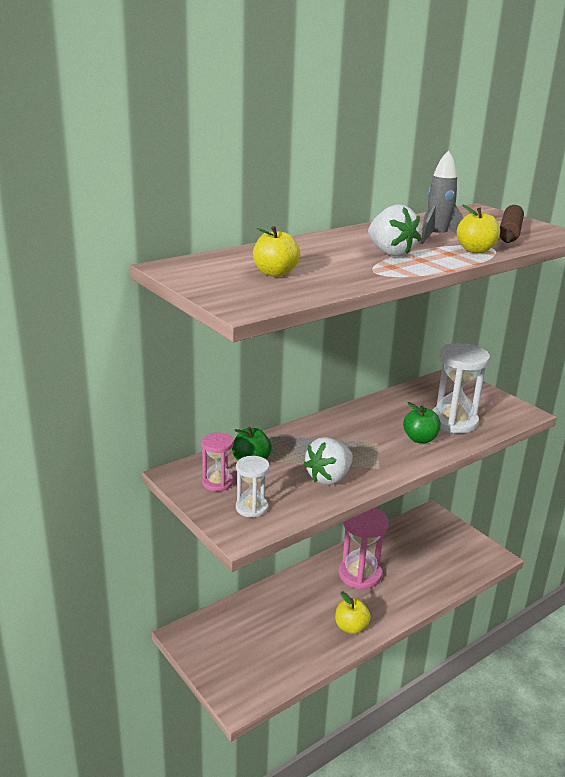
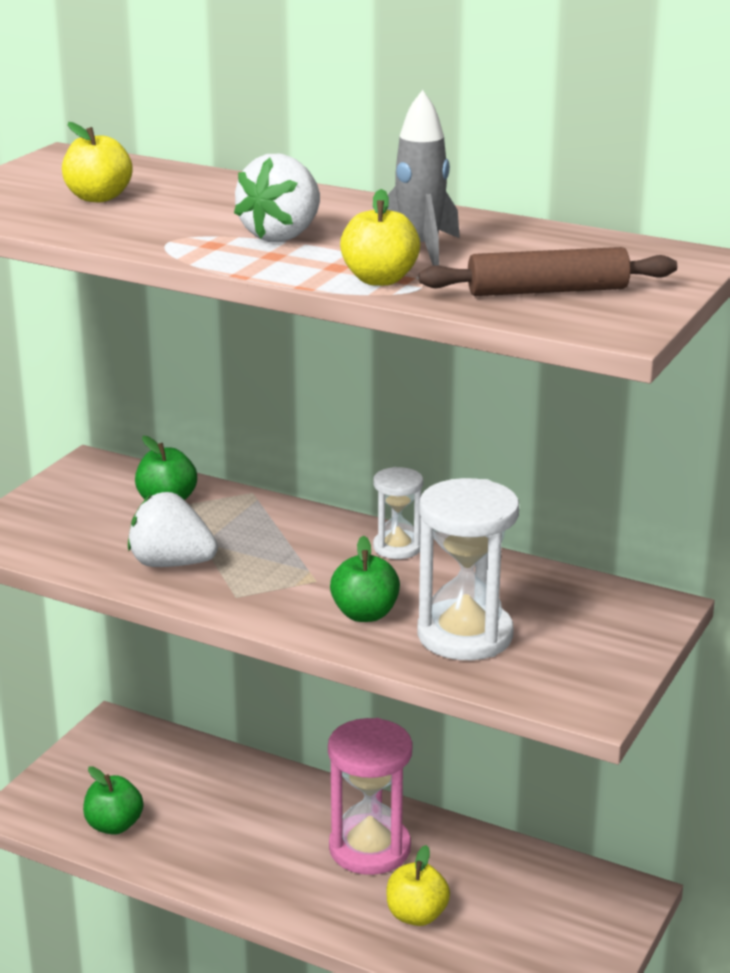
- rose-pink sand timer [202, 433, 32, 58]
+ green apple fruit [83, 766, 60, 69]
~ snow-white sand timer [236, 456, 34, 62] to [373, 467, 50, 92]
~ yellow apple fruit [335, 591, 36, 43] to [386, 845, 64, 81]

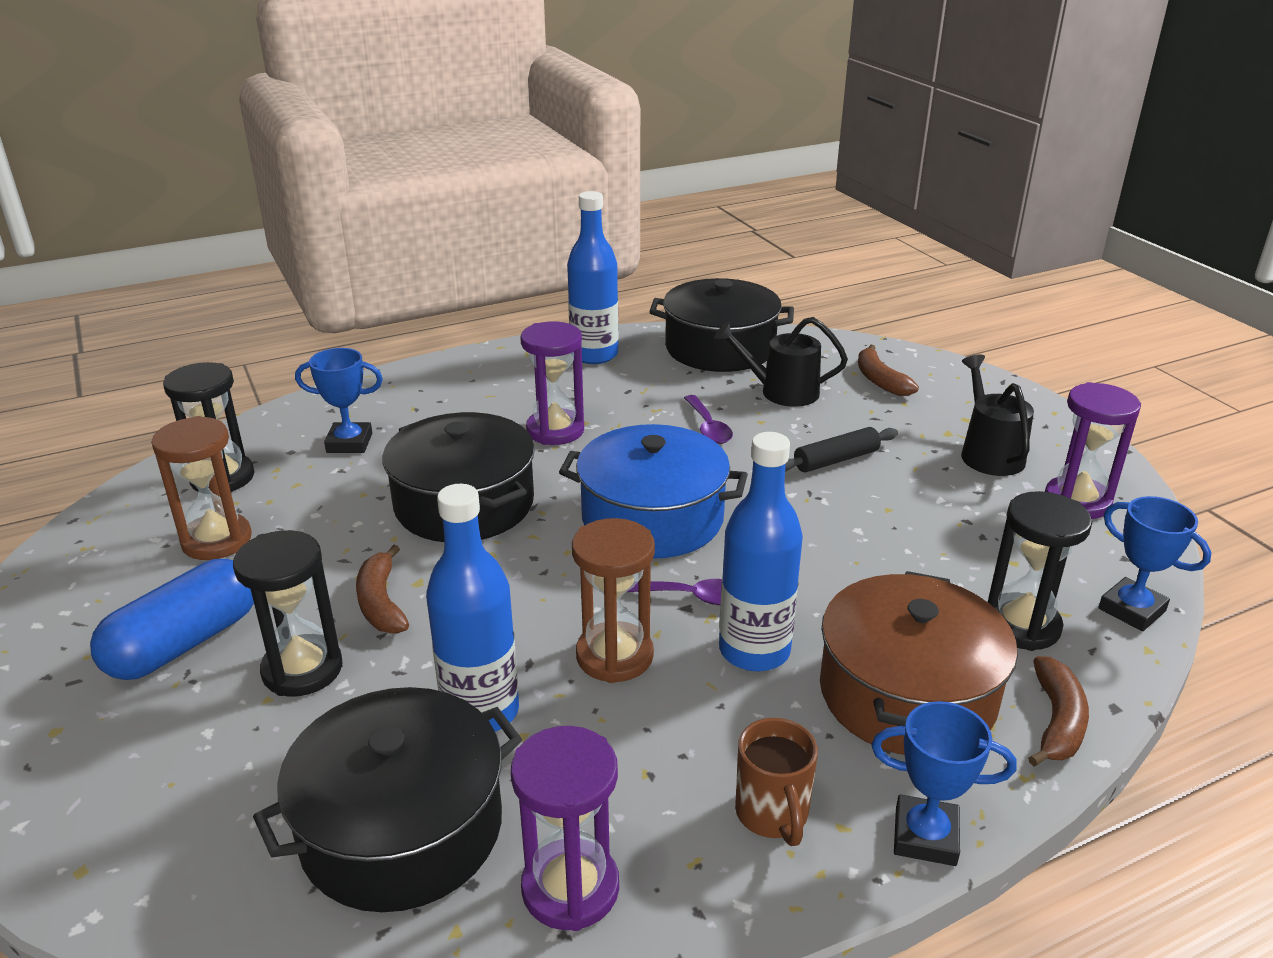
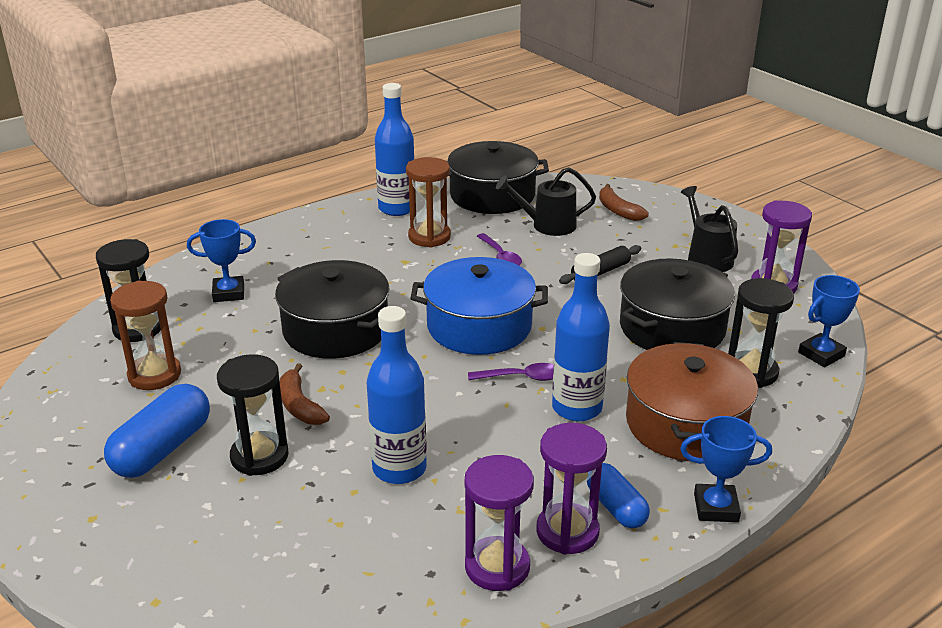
- russet banana fruit [1028, 656, 61, 111]
~ jet-black cooking pot [253, 687, 269, 225] to [620, 258, 115, 92]
~ royal purple sand timer [521, 321, 63, 124] to [536, 423, 71, 131]
~ russet sand timer [572, 518, 83, 165] to [406, 157, 45, 91]
~ russet mug [735, 718, 83, 128] to blue capsule [587, 463, 63, 65]
~ blue trophy [1098, 496, 114, 135] = [798, 275, 62, 92] 75 degrees counterclockwise

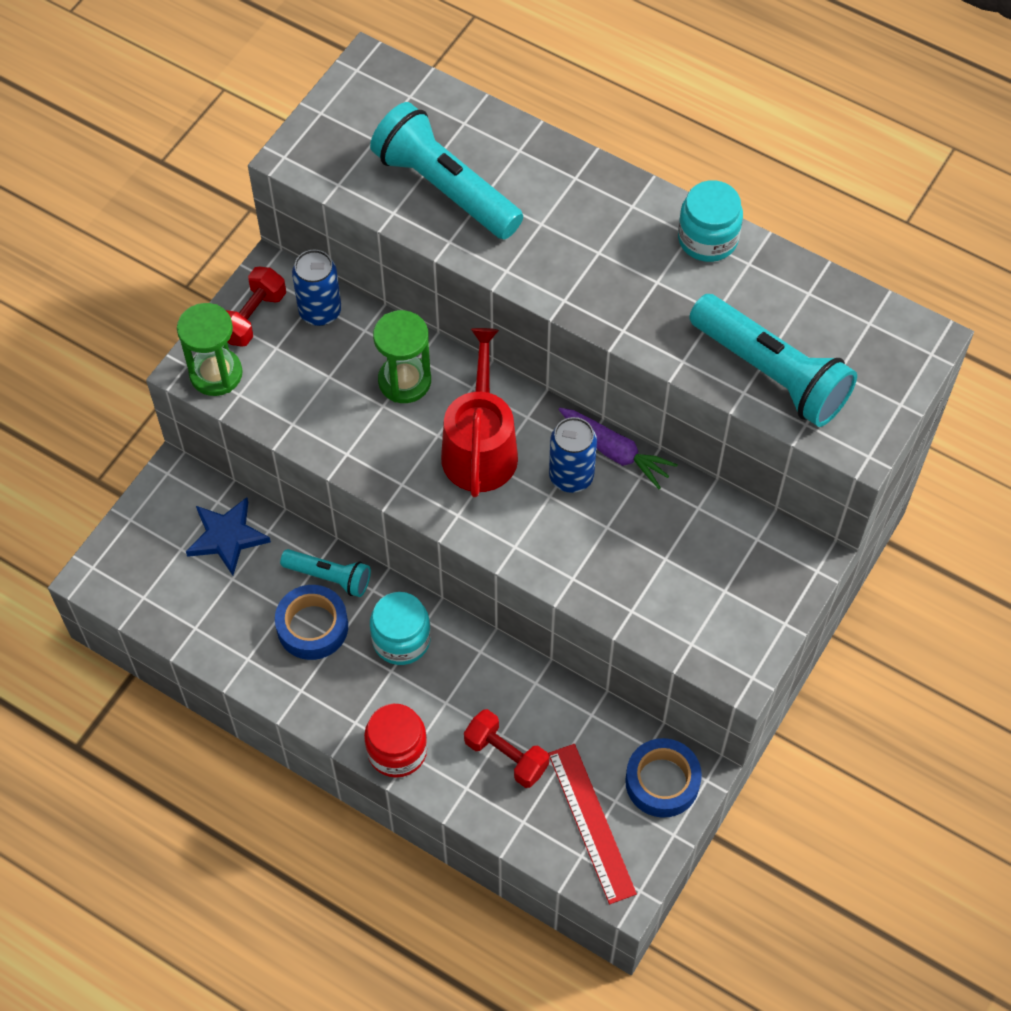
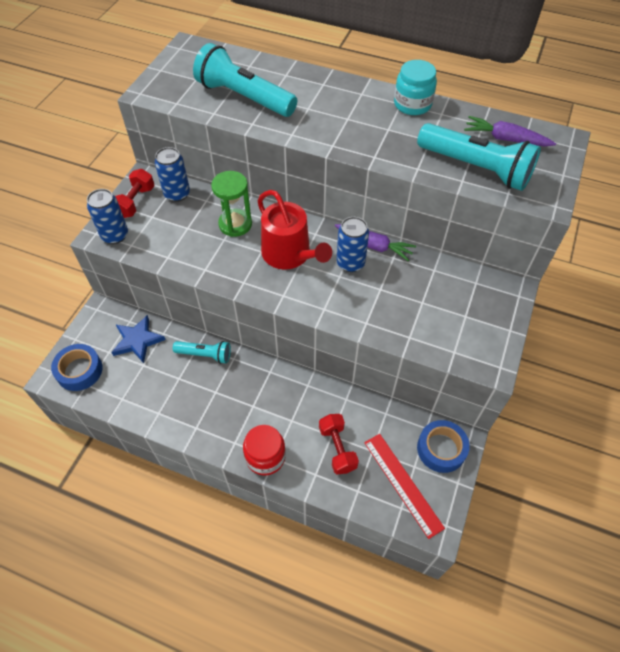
- teal jar [370, 592, 61, 73]
+ royal purple root vegetable [464, 116, 92, 30]
~ blue roll of tape [275, 585, 73, 75] to [51, 344, 52, 47]
~ green sand timer [177, 303, 66, 93] to blue can [87, 189, 41, 55]
~ red sprinkling can [441, 328, 77, 169] = [258, 190, 74, 80] 150 degrees clockwise
~ red dumbbell [464, 709, 85, 79] = [319, 414, 40, 60] 45 degrees clockwise

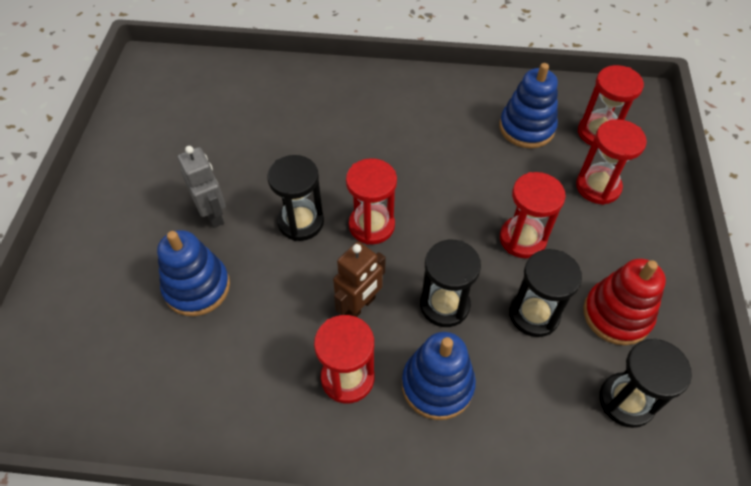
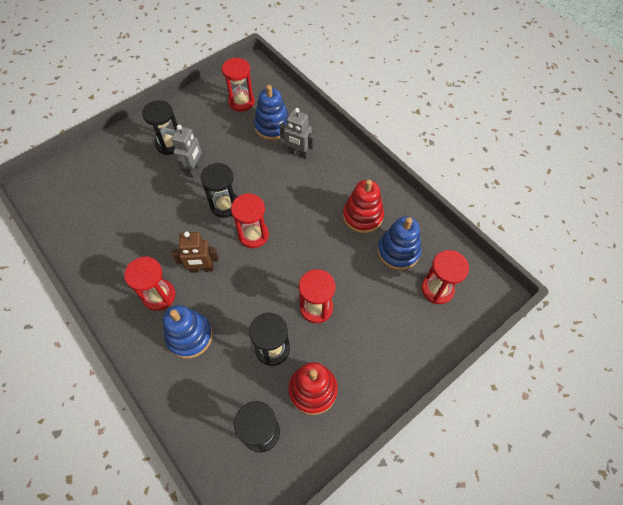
+ grey toy robot [280, 108, 35, 51]
+ red stacking toy [343, 179, 41, 55]
~ blue stacking toy [157, 230, 73, 86] to [254, 85, 35, 55]
~ jet-black sand timer [420, 240, 61, 87] to [142, 100, 36, 55]
~ red sand timer [576, 119, 71, 86] to [222, 58, 33, 54]

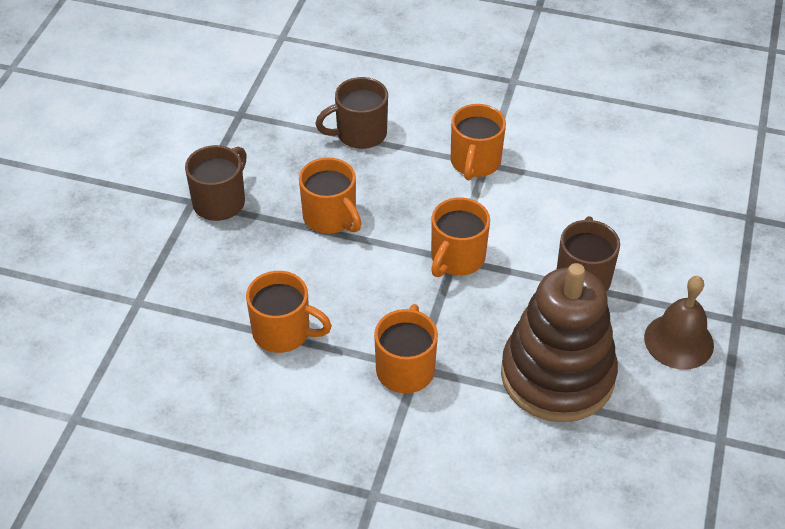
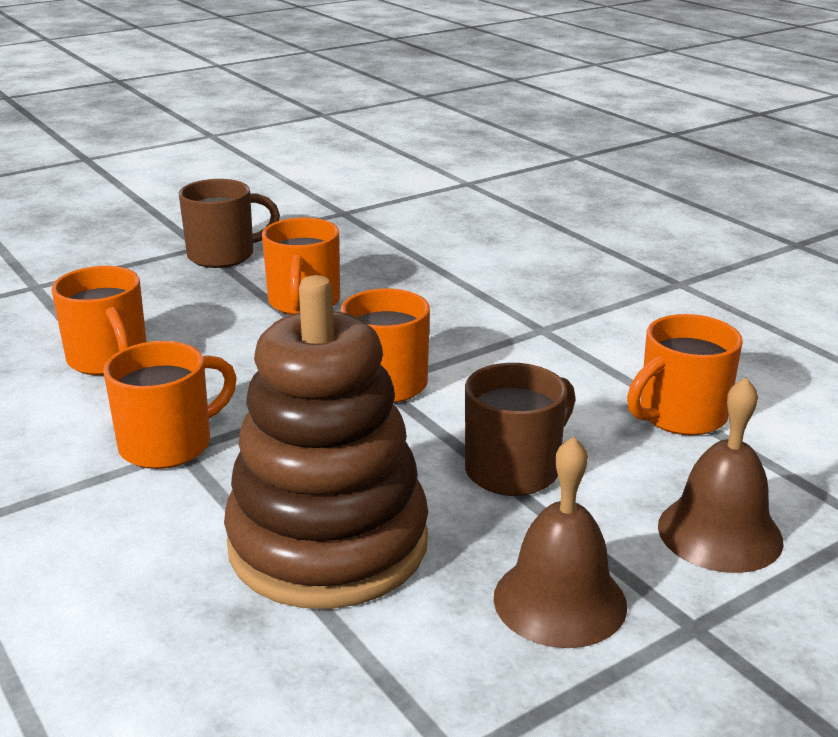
- russet mug [315, 77, 73, 72]
+ russet hand bell [658, 377, 126, 196]
~ orange-coloured mug [451, 104, 55, 76] to [627, 314, 116, 121]

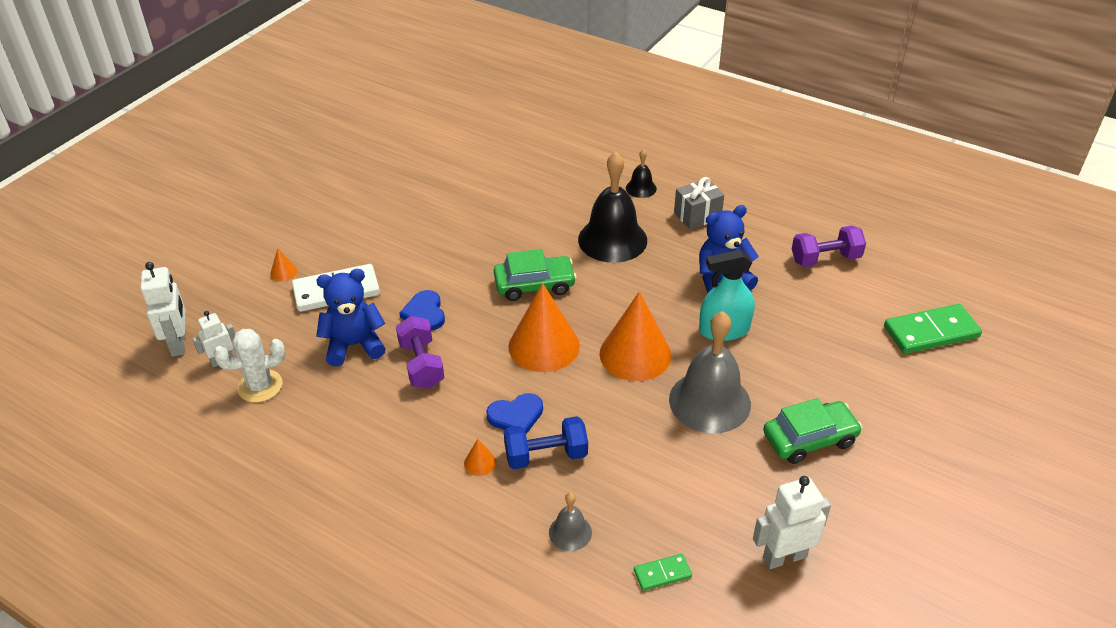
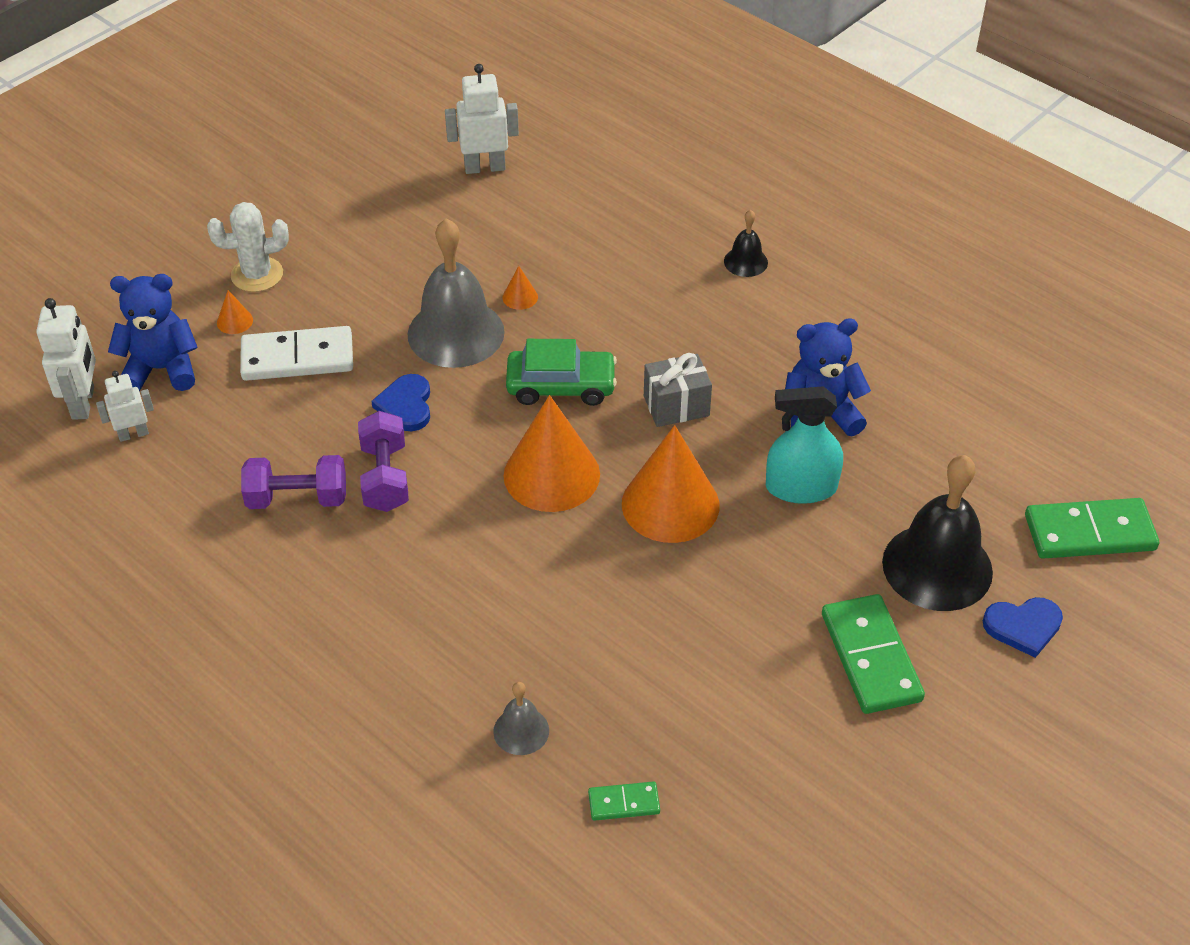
- blue dumbbell [504, 416, 84, 53]
~ snow-white prickly plant [213, 329, 72, 73] to [207, 202, 82, 90]
~ blue teddy [316, 269, 70, 97] to [108, 274, 90, 118]
~ orange-coloured solid cone [464, 439, 32, 37] to [502, 266, 36, 44]
~ blue heart [486, 393, 57, 41] to [983, 597, 80, 61]
~ jet-black hand bell [578, 152, 69, 111] to [882, 455, 111, 156]
~ grey hand bell [669, 311, 82, 122] to [408, 218, 97, 150]
~ grey gift [674, 177, 50, 53] to [644, 353, 68, 74]
~ snow-white toy robot [753, 476, 78, 93] to [445, 64, 74, 110]
~ royal purple dumbbell [792, 226, 74, 41] to [241, 455, 105, 54]
~ green car [763, 398, 99, 66] to green domino [822, 594, 103, 120]

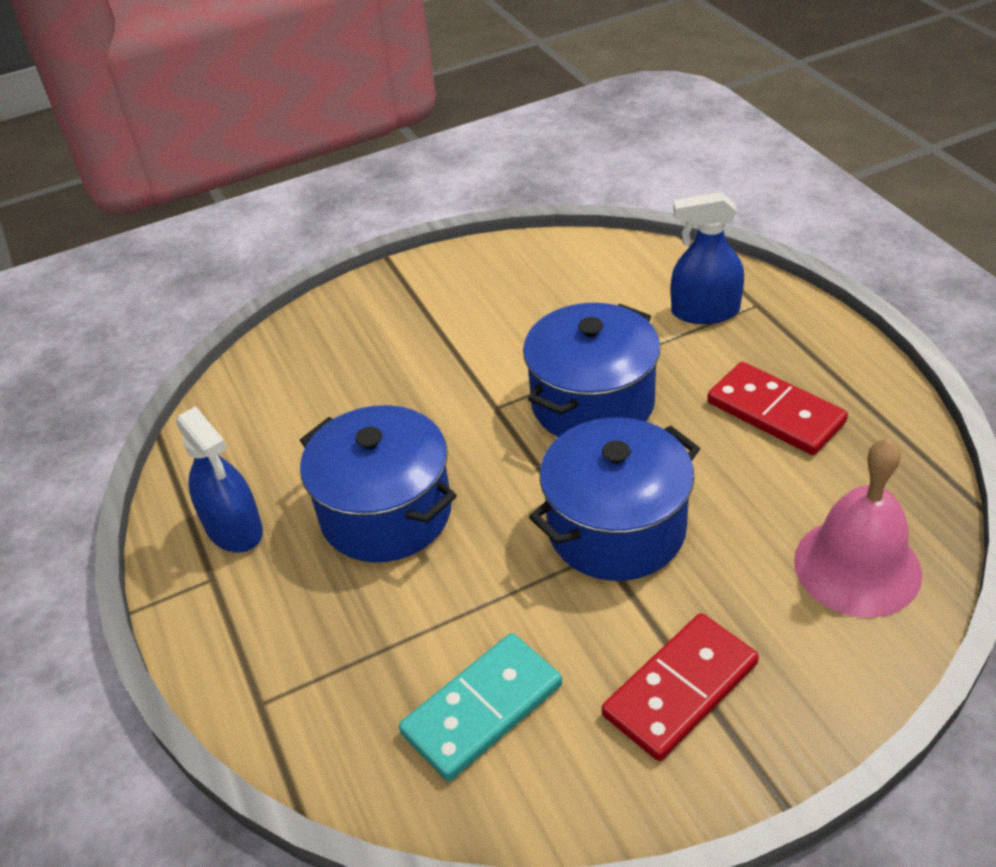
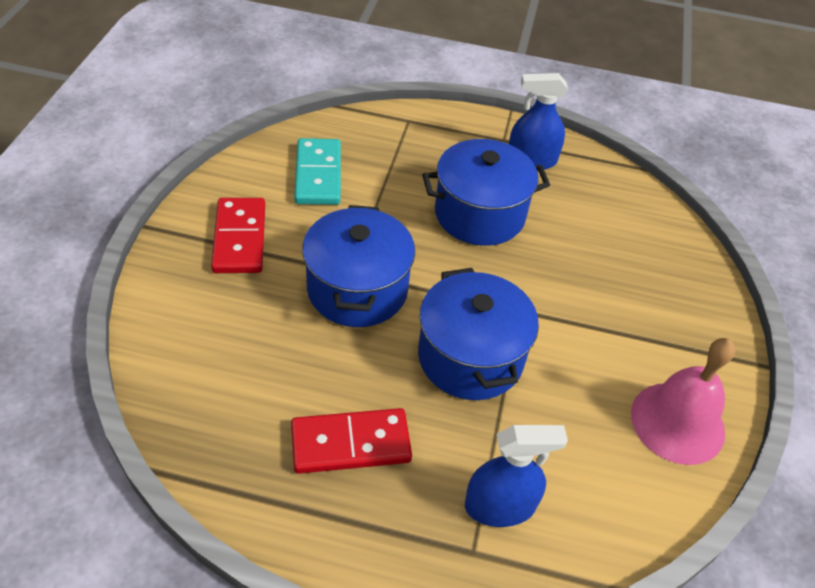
~ rose-pink hand bell [794, 438, 128, 180] to [631, 338, 105, 127]
~ blue spray cleaner [671, 192, 73, 132] = [465, 425, 103, 102] 45 degrees clockwise

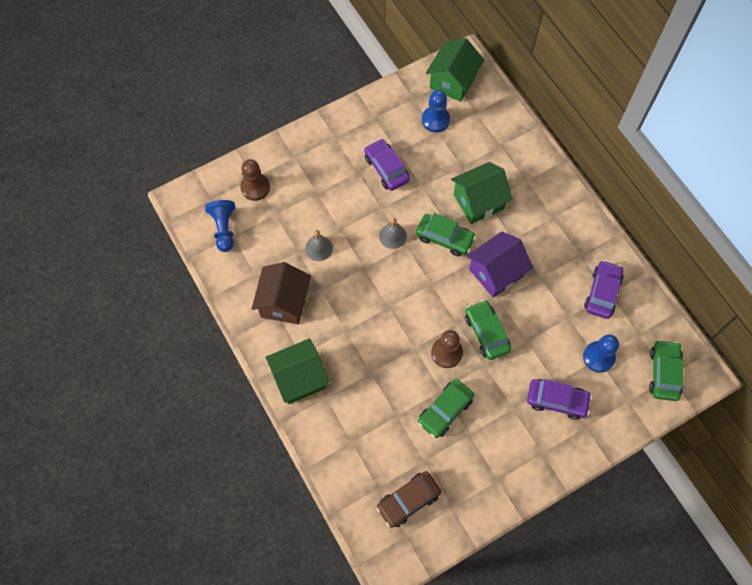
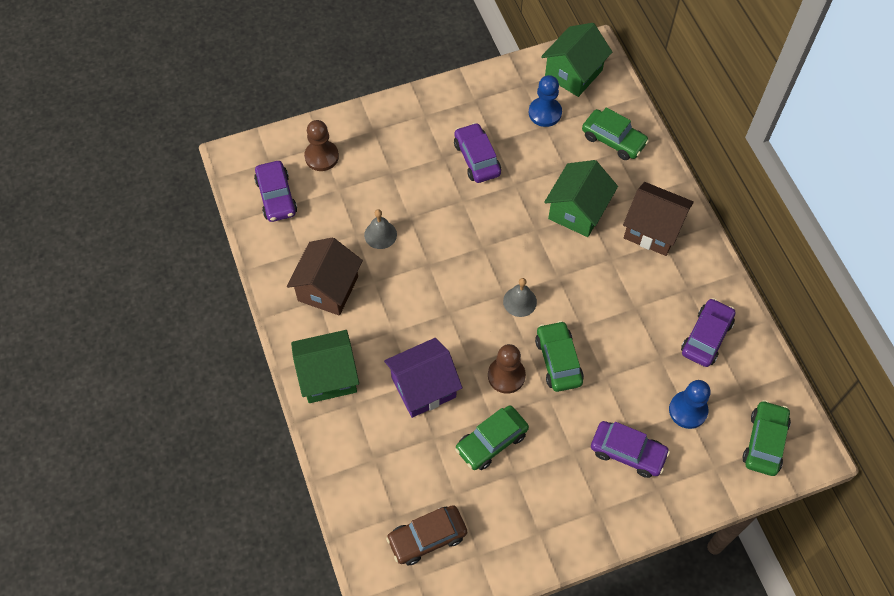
+ russet house [623, 182, 71, 74]
~ grey hand bell [379, 217, 28, 32] to [503, 278, 34, 39]
~ green car [416, 213, 60, 43] to [582, 107, 67, 53]
~ royal purple house [467, 232, 66, 65] to [384, 338, 78, 80]
~ blue pawn [205, 200, 30, 52] to royal purple car [254, 161, 43, 61]
~ green house [451, 162, 62, 62] = [544, 160, 74, 77] 45 degrees counterclockwise

